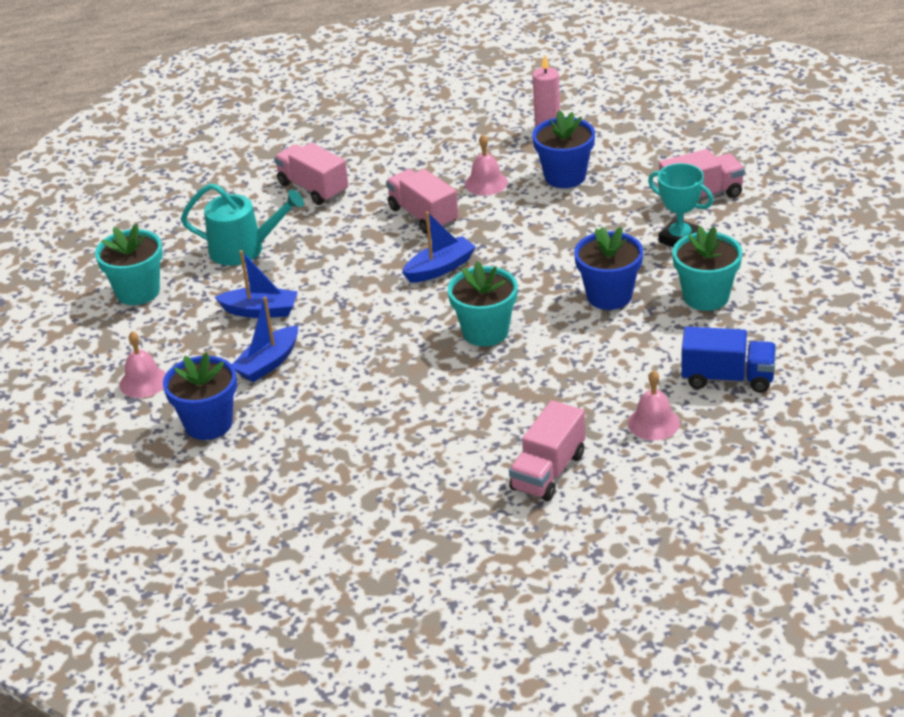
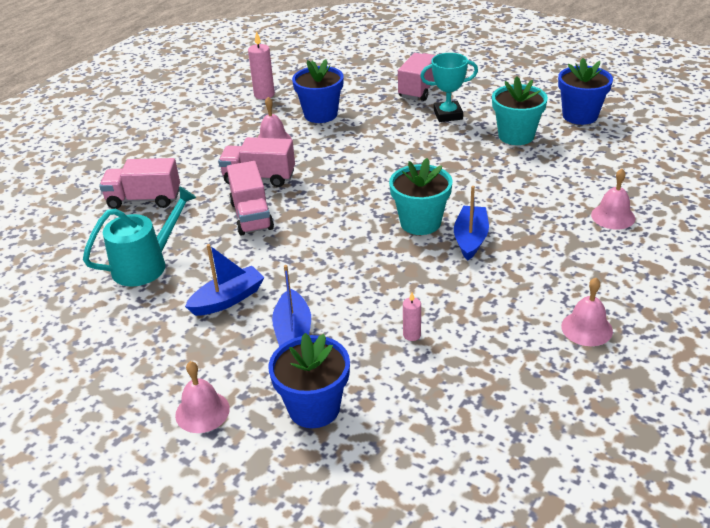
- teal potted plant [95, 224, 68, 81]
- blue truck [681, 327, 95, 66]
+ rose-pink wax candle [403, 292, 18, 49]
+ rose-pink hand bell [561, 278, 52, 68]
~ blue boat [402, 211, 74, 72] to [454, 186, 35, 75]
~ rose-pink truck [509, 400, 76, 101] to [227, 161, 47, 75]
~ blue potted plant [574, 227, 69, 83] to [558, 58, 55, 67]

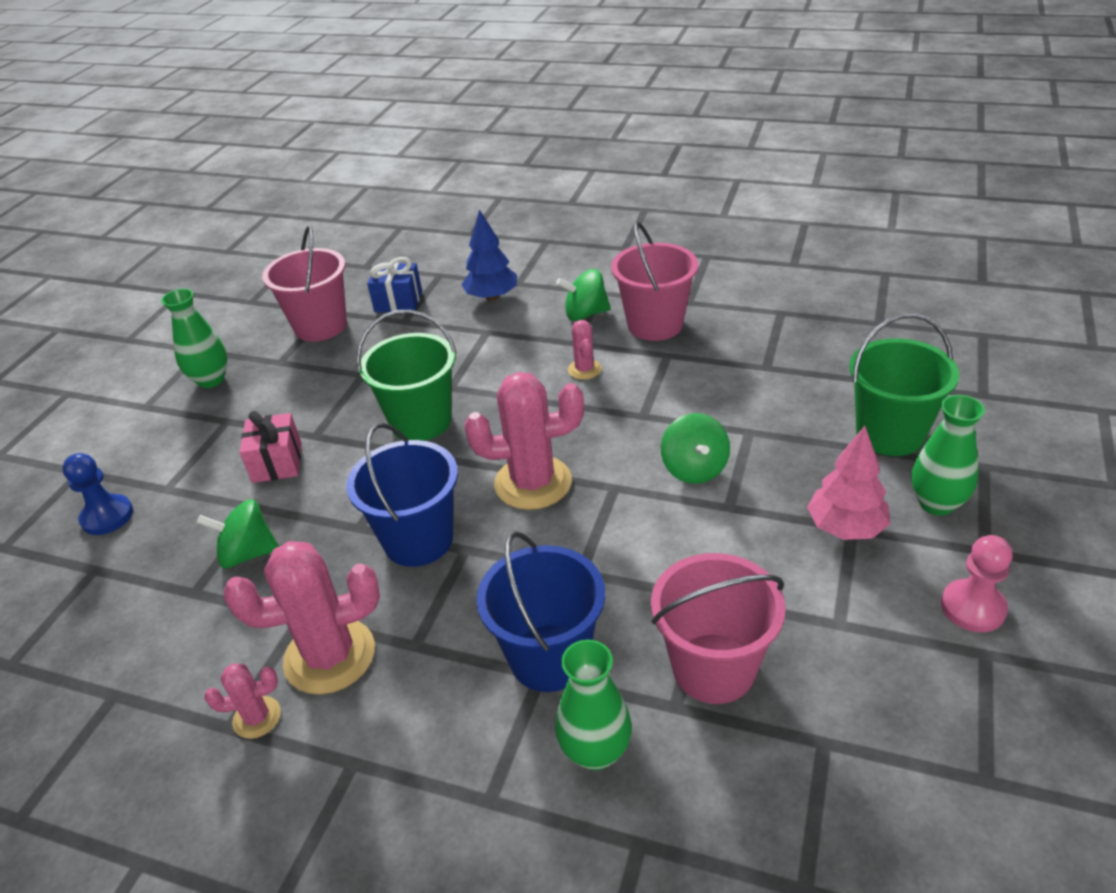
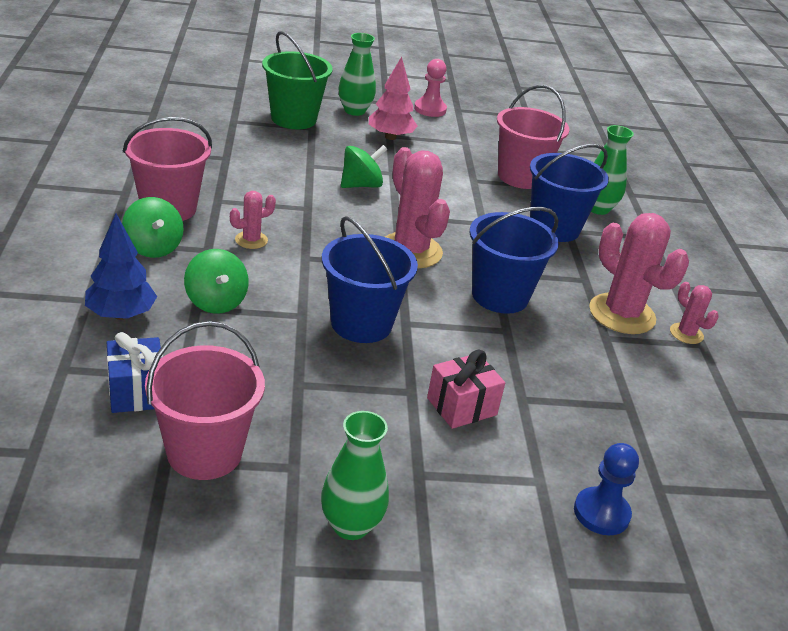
~ green toy top [197, 499, 82, 70] to [184, 249, 65, 65]
~ green bucket [357, 310, 100, 131] to blue bucket [322, 216, 96, 127]

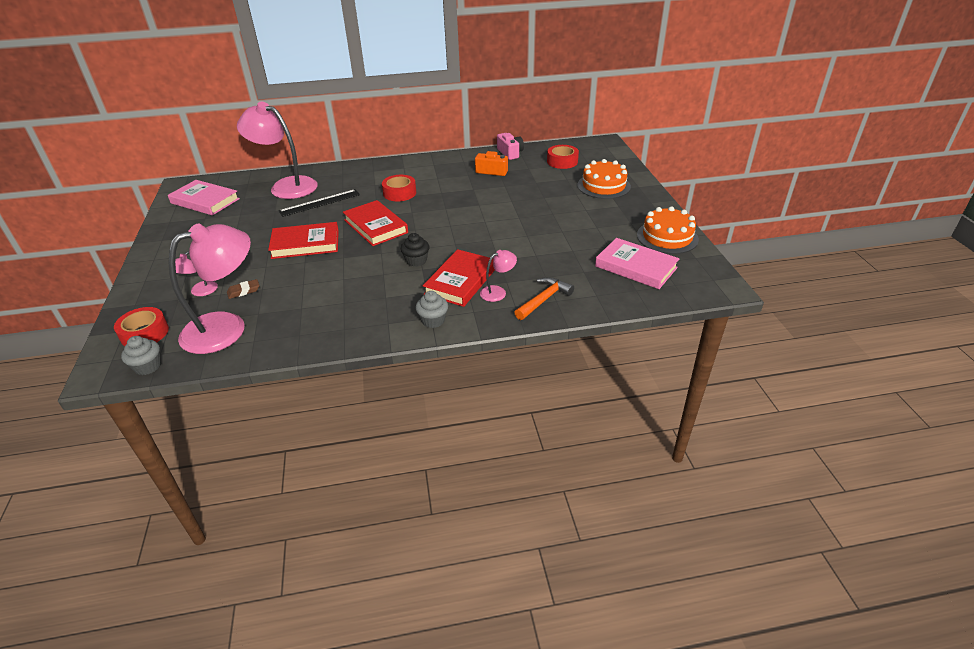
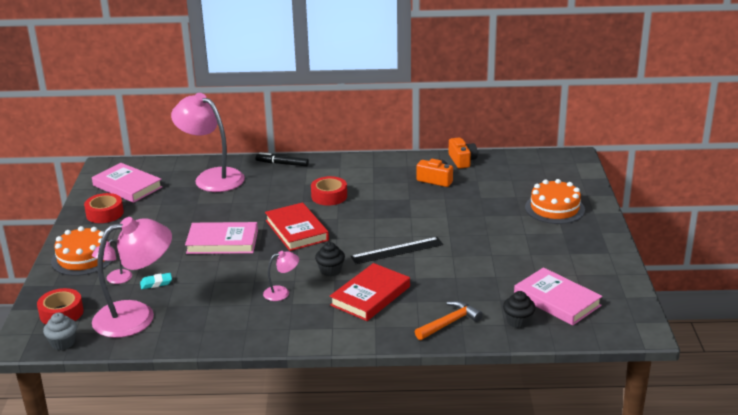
- grey fairy cake [415, 291, 33, 37]
+ jet-black marker [255, 152, 54, 14]
+ jet-black fairy cake [503, 291, 33, 37]
~ jet-black ruler [278, 189, 82, 28] to [350, 237, 93, 27]
~ rose-pink lamp [480, 250, 37, 52] to [263, 251, 36, 50]
~ red roll of tape [547, 145, 32, 24] to [84, 193, 40, 30]
~ orange-coloured cake [637, 206, 62, 48] to [51, 226, 65, 50]
~ russet eraser [227, 279, 33, 20] to teal eraser [140, 273, 32, 16]
~ red hardcover [268, 222, 71, 37] to rose-pink hardcover [185, 222, 73, 32]
~ rose-pink compact camera [497, 133, 27, 27] to orange-coloured compact camera [449, 138, 29, 31]

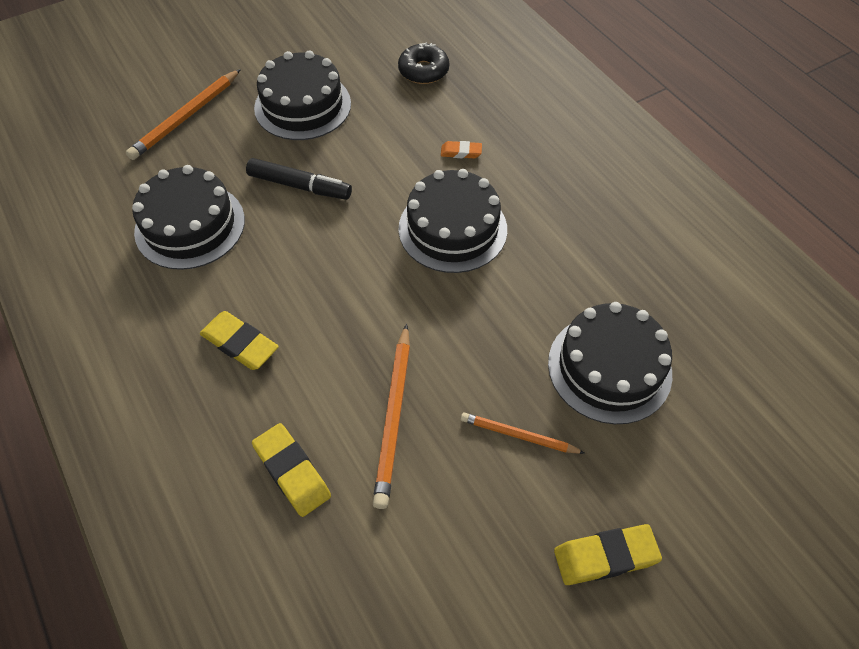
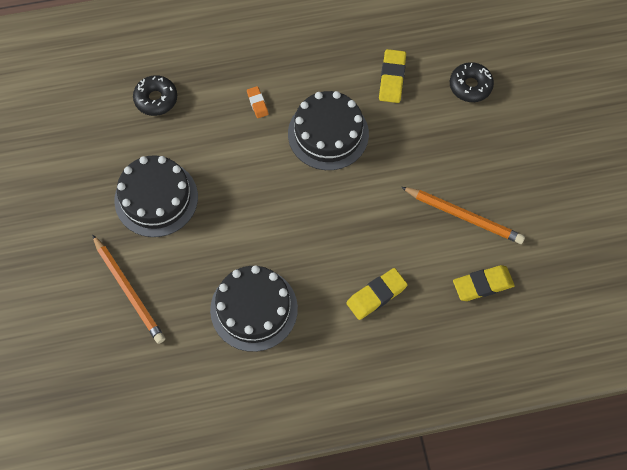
- jet-black marker [246, 158, 106, 42]
- orange-coloured lead pencil [461, 412, 124, 42]
~ yellow eraser [554, 524, 108, 61] to [379, 49, 27, 54]
~ jet-black cake [548, 302, 124, 122] to jet-black donut [450, 62, 44, 40]
~ orange-coloured eraser [441, 141, 41, 17] = [247, 86, 21, 32] 45 degrees counterclockwise

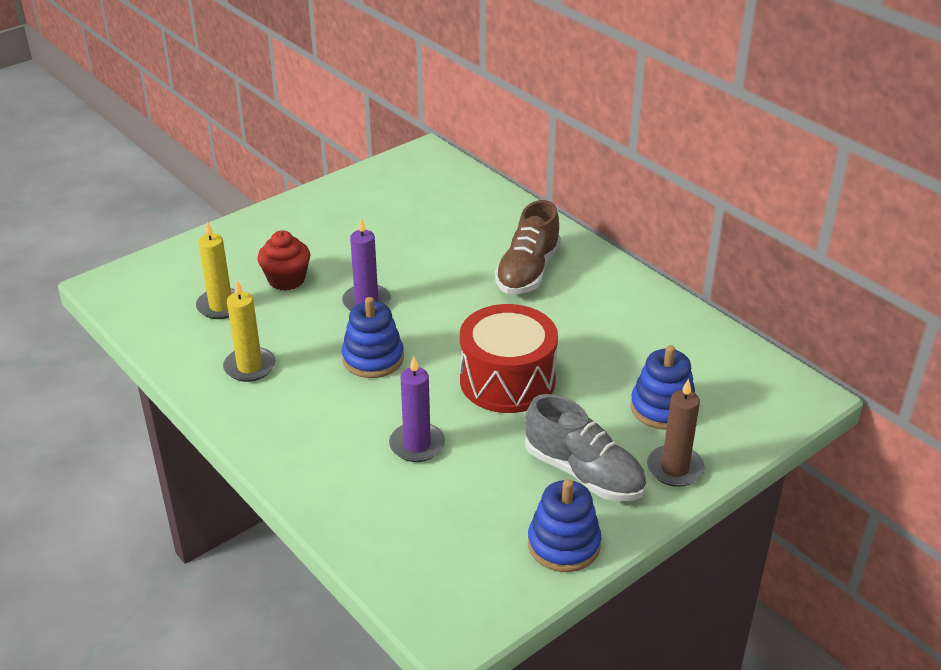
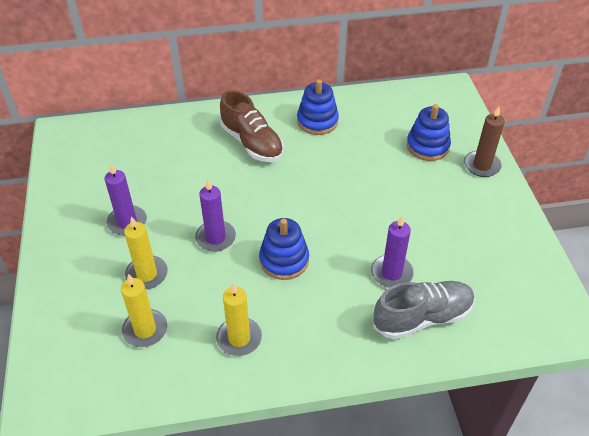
- red toy drum [460, 304, 98, 109]
+ royal purple wax candle [105, 164, 42, 72]
~ grey shoe [525, 394, 122, 107] to [373, 281, 102, 58]
~ blue stacking toy [528, 479, 73, 93] to [297, 79, 42, 56]
~ red fairy cake [257, 230, 53, 61] to yellow wax candle [124, 216, 44, 73]

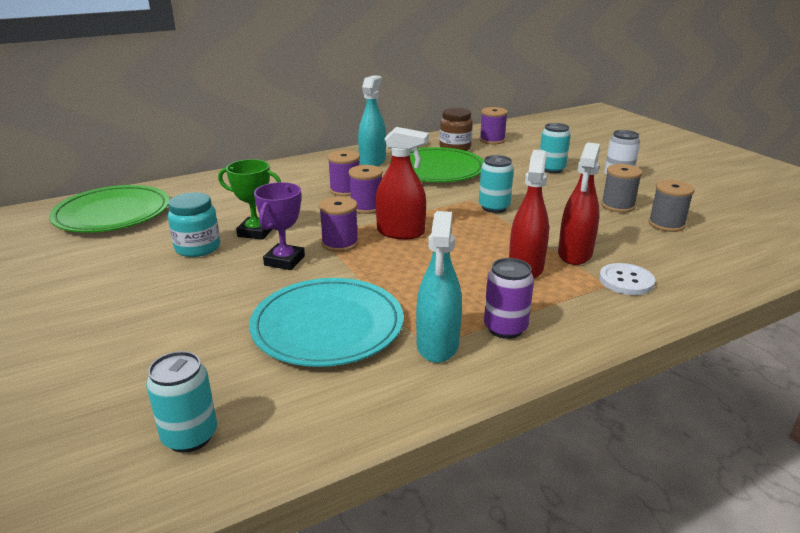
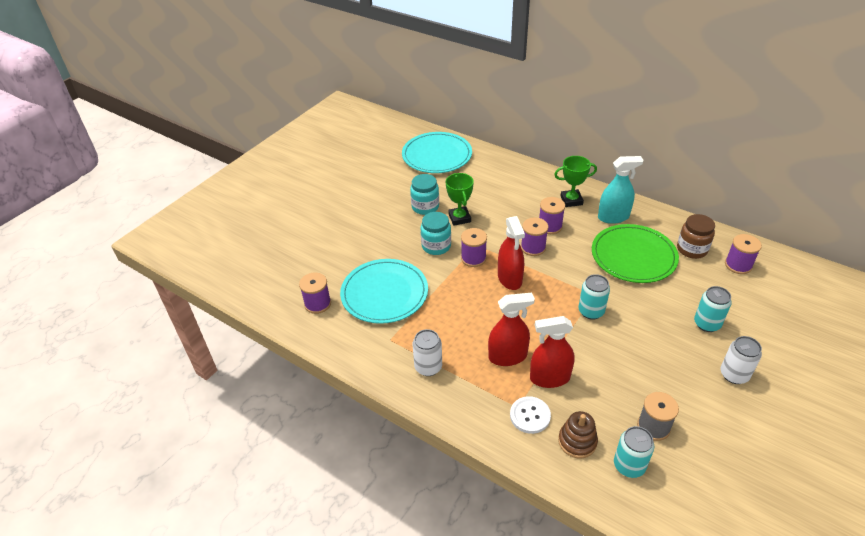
- teal spray cleaner [416, 211, 46, 152]
- grey bobbin [601, 164, 41, 49]
+ royal purple bobbin [299, 273, 32, 41]
+ green trophy [554, 156, 43, 51]
+ russet stacking toy [558, 411, 40, 47]
~ teal can [146, 351, 71, 102] to [614, 426, 40, 52]
~ royal purple trophy [254, 182, 51, 88] to teal jar [420, 212, 31, 43]
~ green dinner plate [49, 185, 121, 48] to teal dinner plate [402, 132, 70, 41]
~ royal purple can [484, 258, 50, 81] to snow-white can [412, 329, 30, 47]

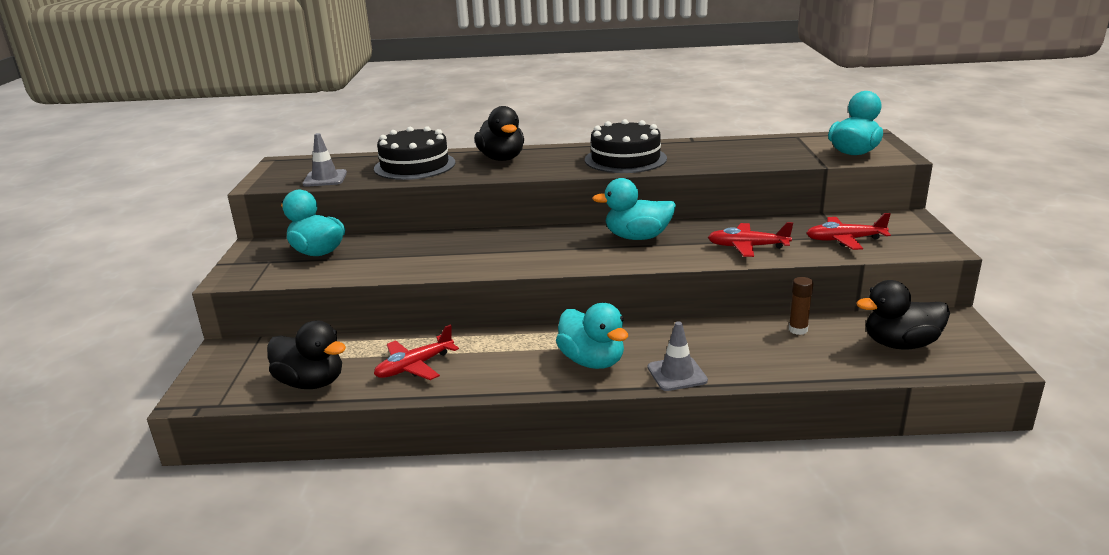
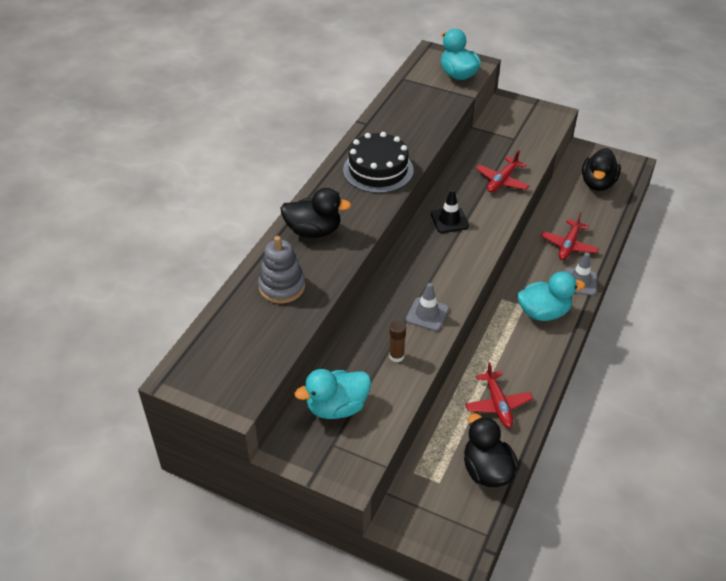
~ grey traffic cone [303, 133, 44, 54] to [406, 283, 43, 48]
~ russet stick of glue [789, 277, 25, 58] to [389, 321, 17, 41]
~ red plane [807, 213, 84, 37] to [541, 212, 58, 48]
~ jet-black cake [374, 126, 82, 54] to grey stacking toy [258, 236, 47, 67]
~ teal duck [592, 178, 84, 62] to jet-black traffic cone [431, 189, 38, 44]
~ jet-black duck [267, 320, 79, 69] = [464, 414, 55, 73] 75 degrees counterclockwise

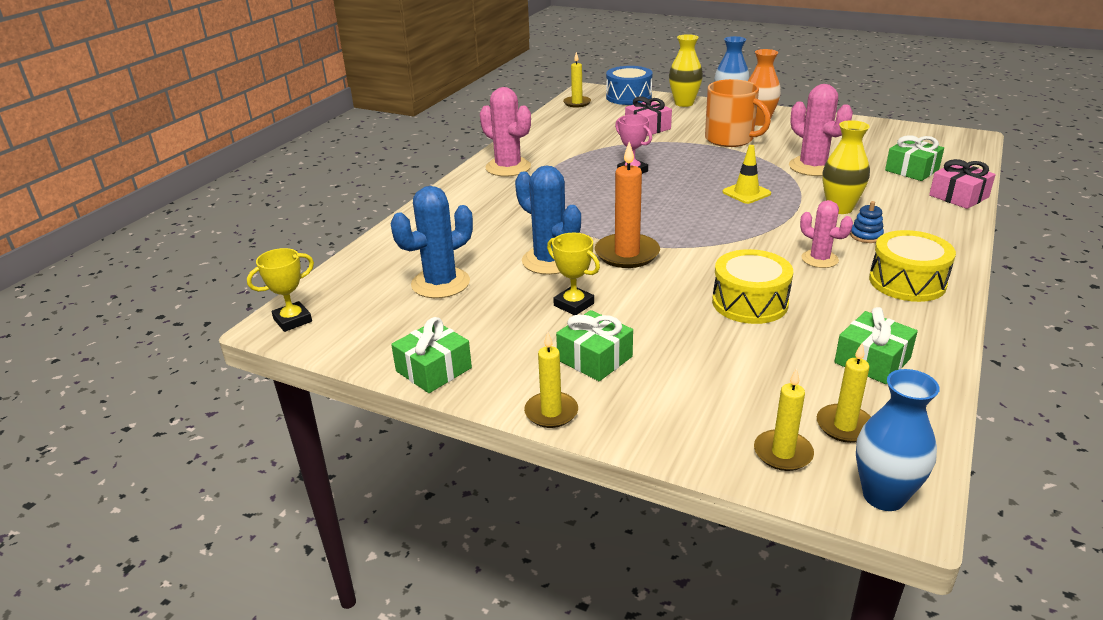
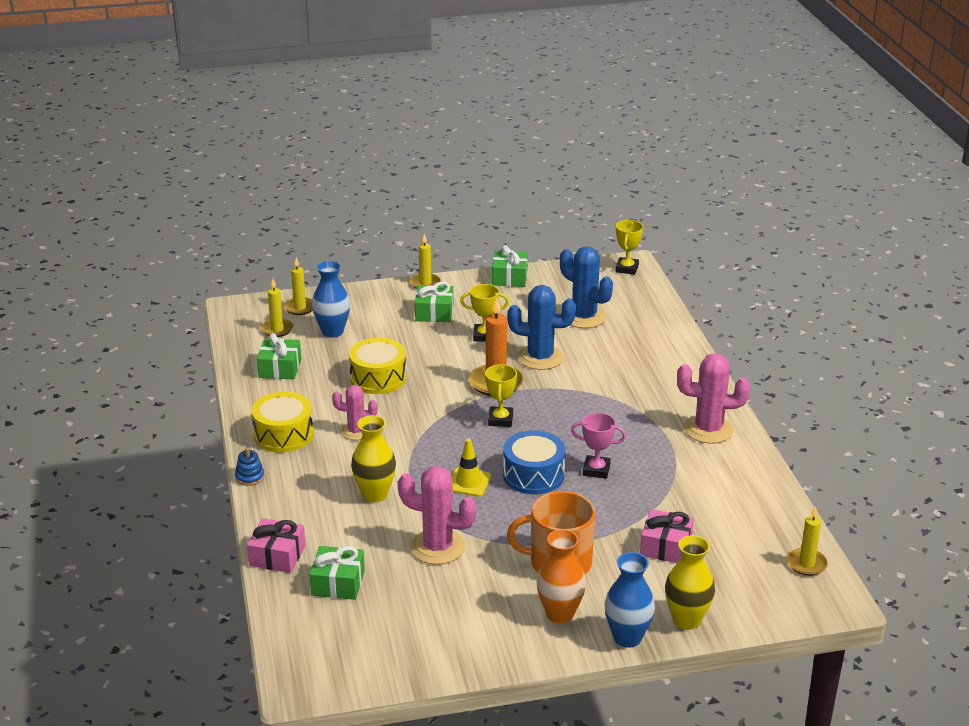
+ yellow trophy [485, 364, 32, 63]
~ blue toy drum [606, 66, 46, 39] to [503, 430, 62, 64]
~ blue stacking toy [850, 201, 34, 42] to [235, 448, 30, 38]
~ blue flower vase [856, 369, 84, 142] to [312, 261, 38, 77]
~ blue prickly plant [391, 186, 82, 112] = [560, 246, 53, 82] 60 degrees counterclockwise

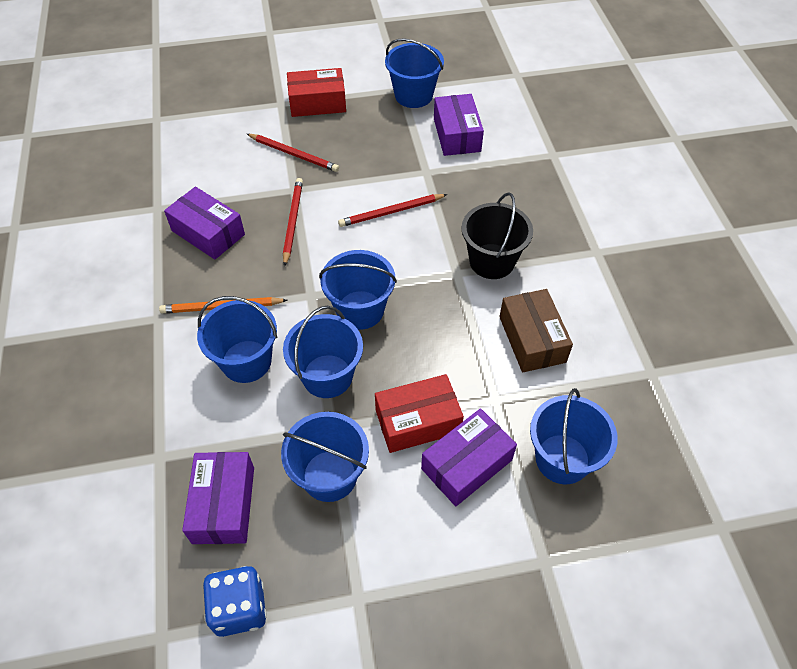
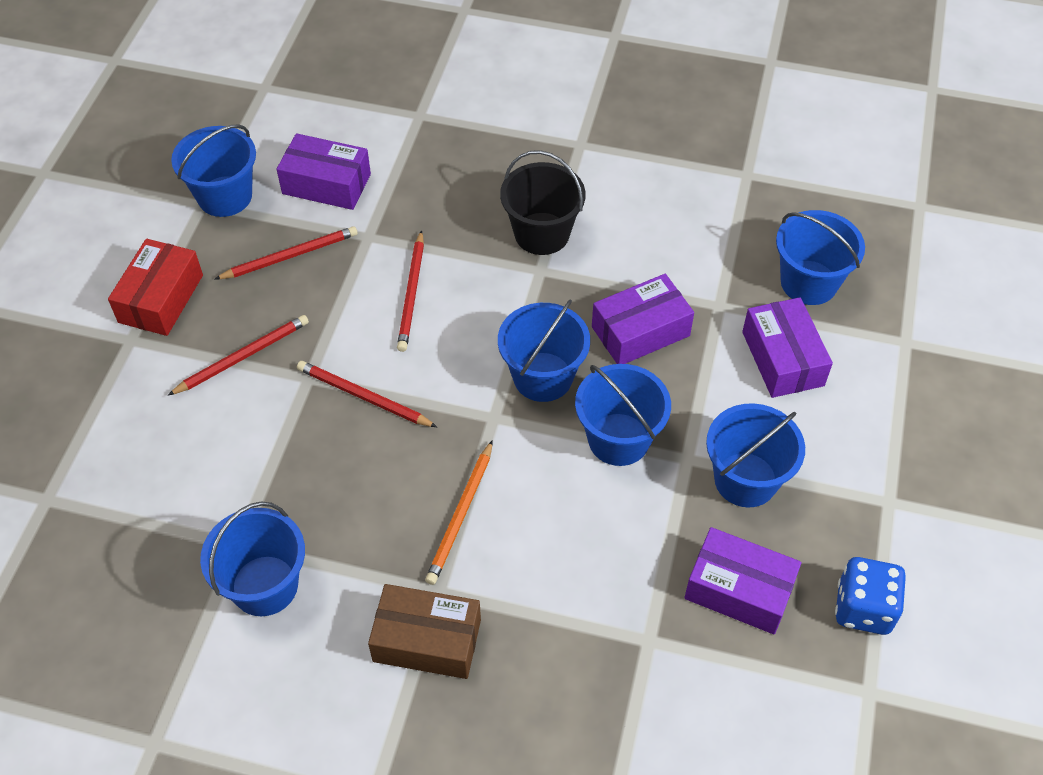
- red parcel [375, 374, 89, 79]
+ red lead pencil [215, 226, 143, 53]
~ royal purple parcel [164, 187, 81, 72] to [592, 274, 102, 90]
~ blue bucket [197, 296, 80, 87] to [200, 502, 105, 114]
~ russet parcel [499, 289, 74, 83] to [368, 584, 113, 95]

